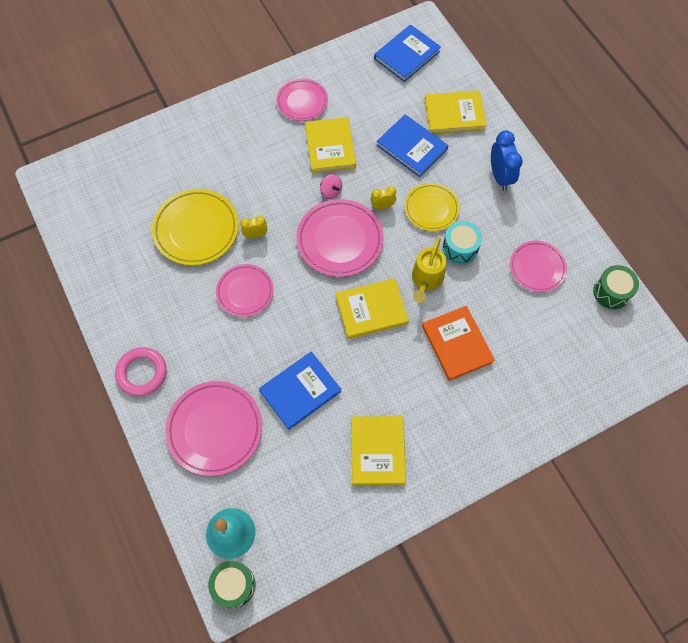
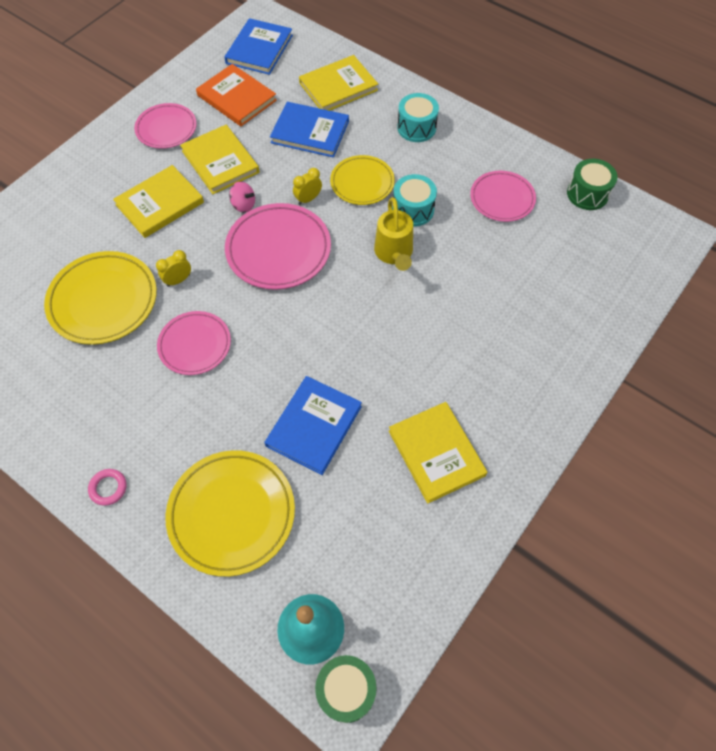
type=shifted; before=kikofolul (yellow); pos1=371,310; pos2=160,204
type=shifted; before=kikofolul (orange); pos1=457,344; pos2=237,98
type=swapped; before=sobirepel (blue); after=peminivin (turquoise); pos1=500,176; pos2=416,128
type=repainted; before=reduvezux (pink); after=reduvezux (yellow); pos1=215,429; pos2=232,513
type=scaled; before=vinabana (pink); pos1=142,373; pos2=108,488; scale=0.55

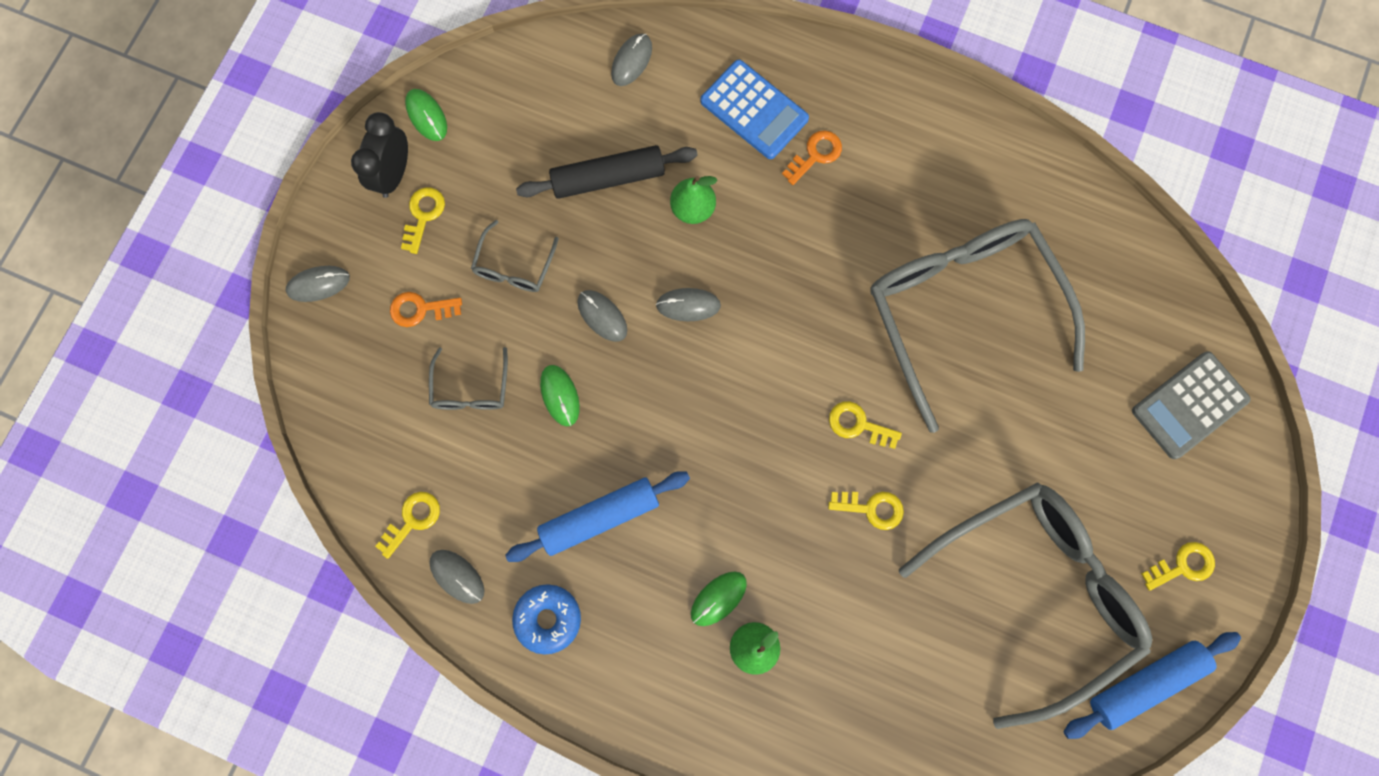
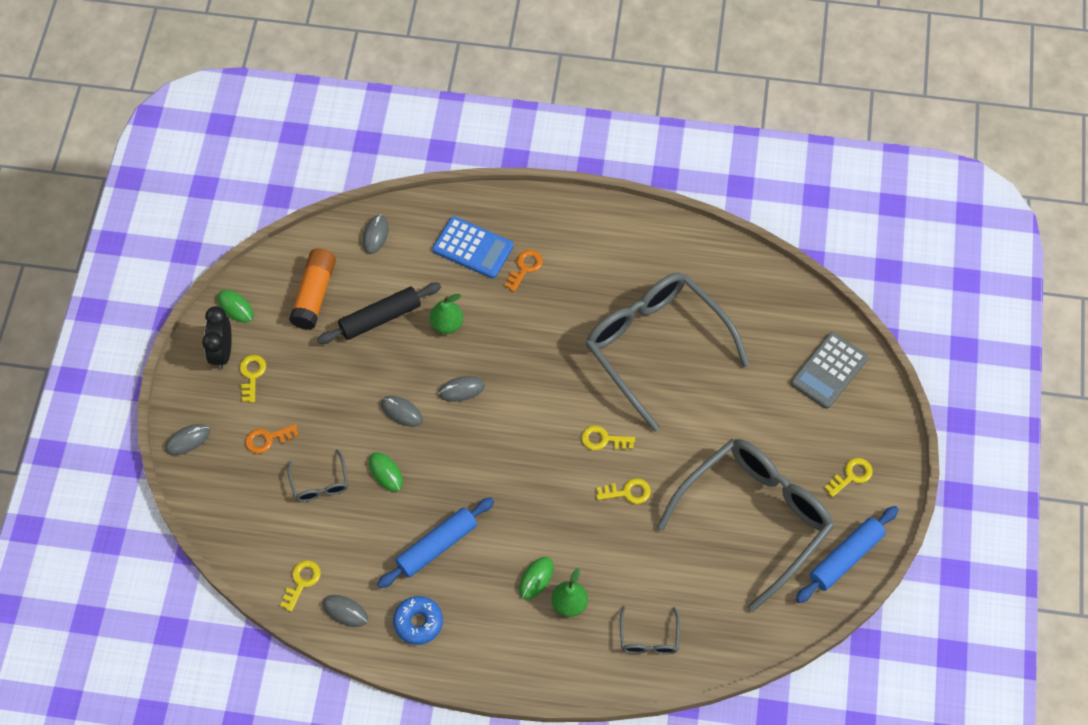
type=new; after=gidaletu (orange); pos2=314,294
type=shifted; before=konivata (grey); pos1=514,266; pos2=649,638

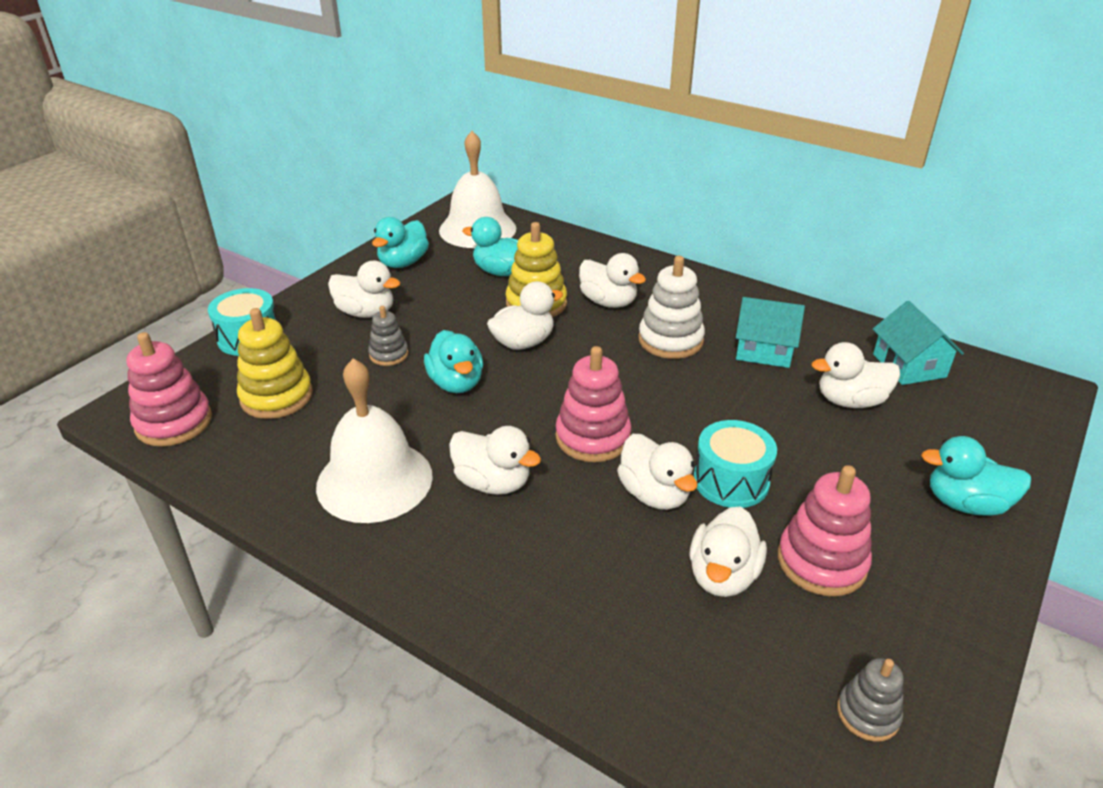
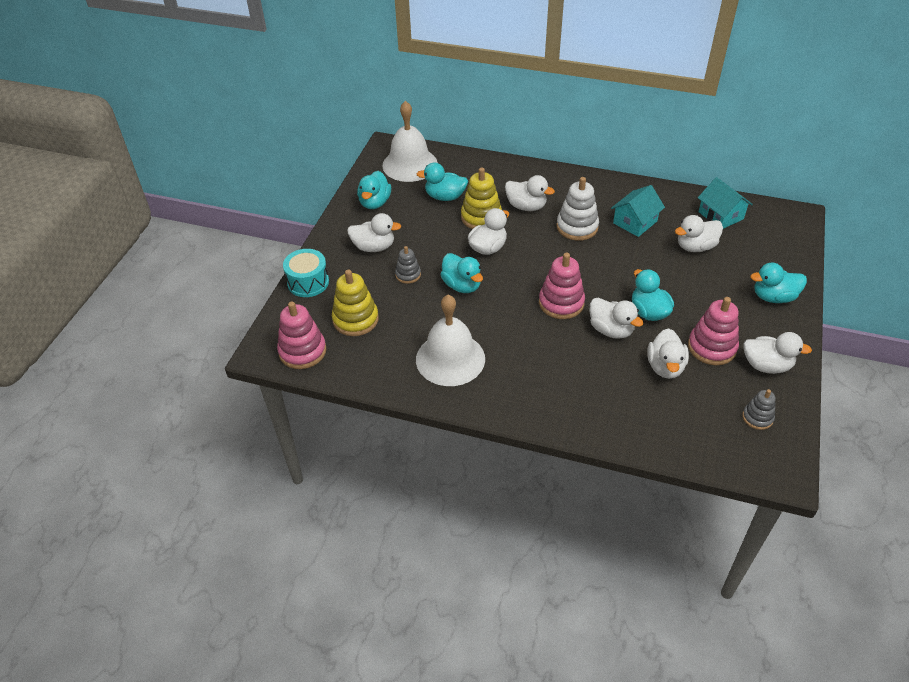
type=shifted; before=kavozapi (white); pos1=493,482; pos2=766,365
type=swapped; before=peminivin (turquoise); after=kavozapi (turquoise); pos1=731,481; pos2=648,312
type=rotated; before=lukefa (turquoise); pos1=764,350; pos2=635,222; turn=-45

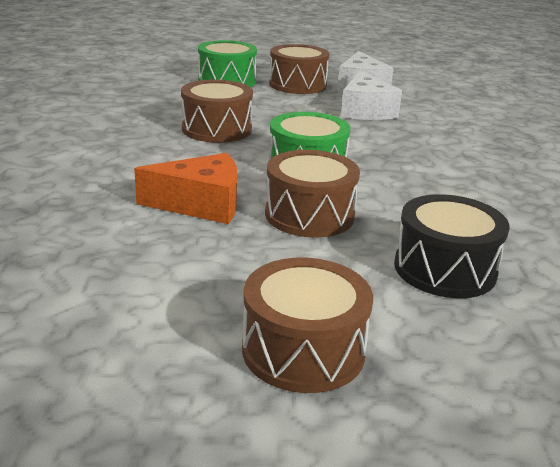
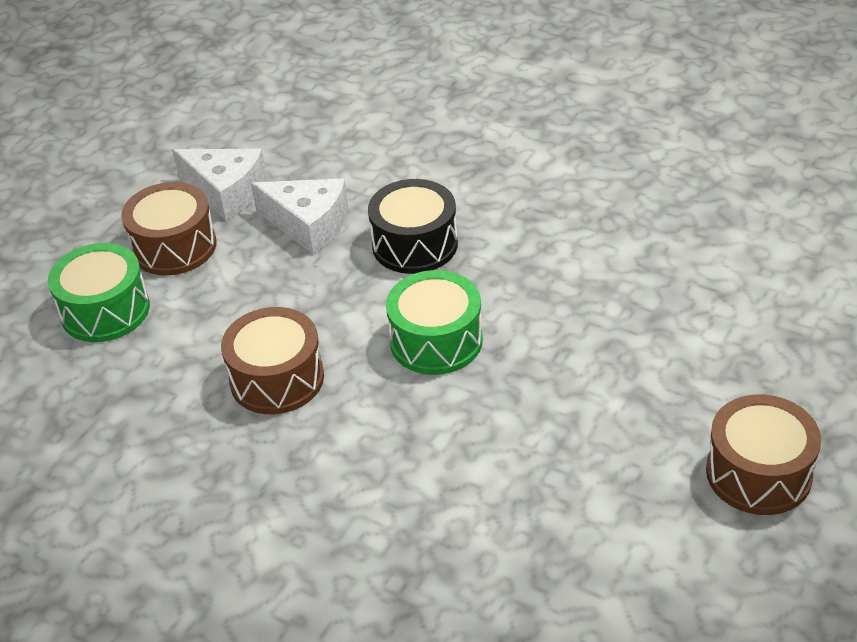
type=gone; before=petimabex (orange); pos1=201,204
type=gone; before=peminivin (brown); pos1=309,215
type=shifted; before=peminivin (black); pos1=444,269; pos2=415,244

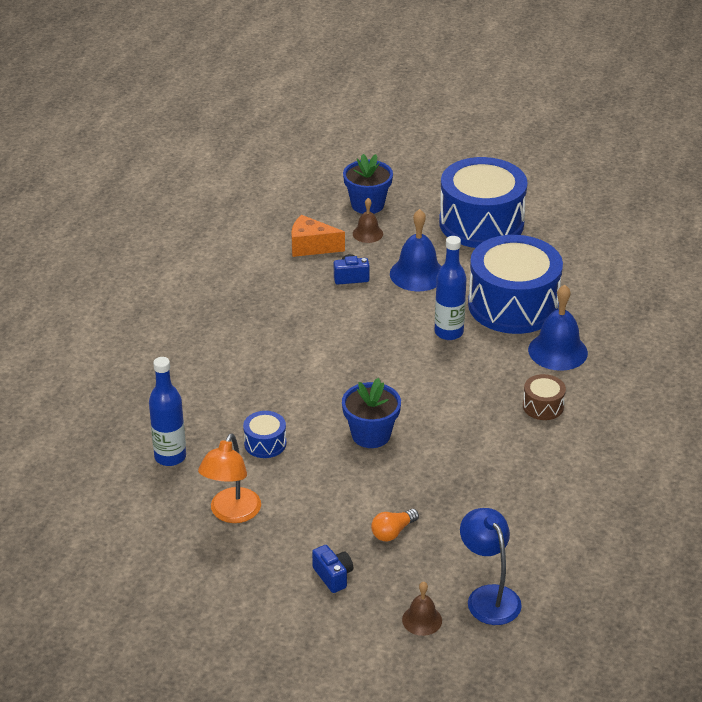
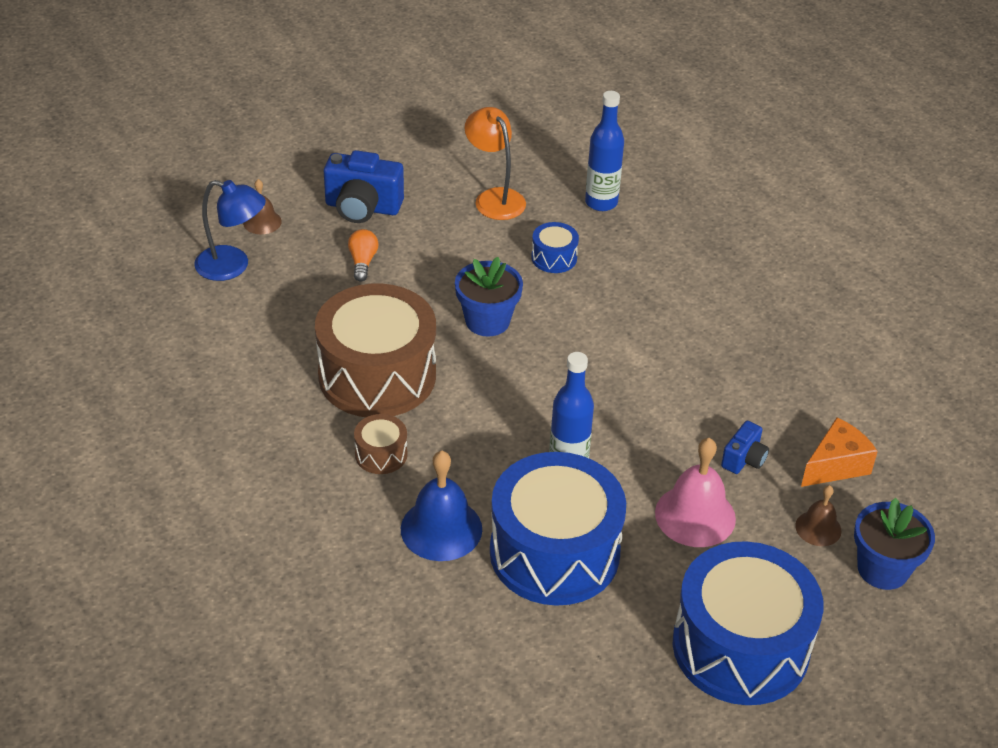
type=new; after=peminivin (brown); pos2=377,375
type=repainted; before=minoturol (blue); after=minoturol (pink); pos1=417,274; pos2=695,515
type=scaled; before=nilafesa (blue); pos1=333,576; pos2=362,207; scale=1.83

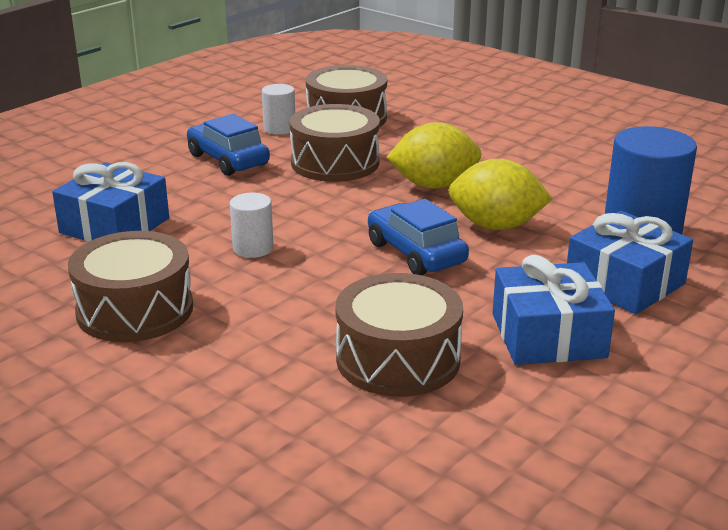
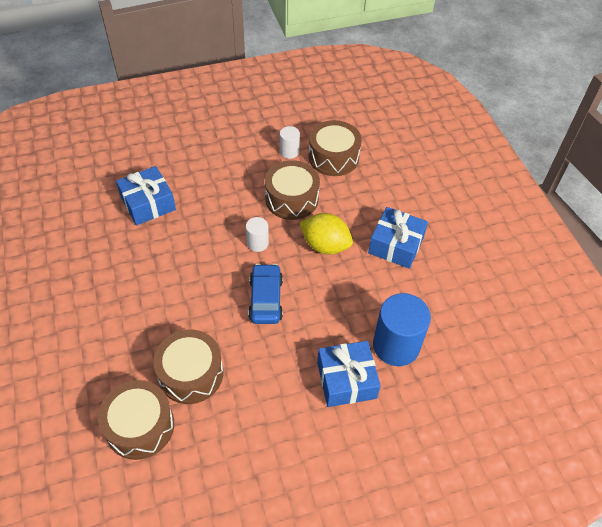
type=gone; before=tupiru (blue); pos1=228,160
type=gone; before=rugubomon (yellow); pos1=496,226
type=shifted; before=peminivin (brown); pos1=135,310; pos2=140,426
type=shifted; before=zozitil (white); pos1=253,248; pos2=257,243
type=shifted; before=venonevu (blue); pos1=548,335; pos2=396,245

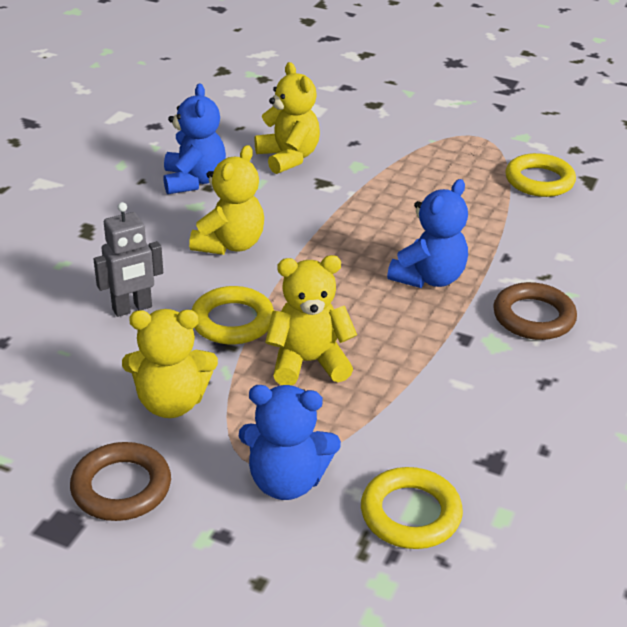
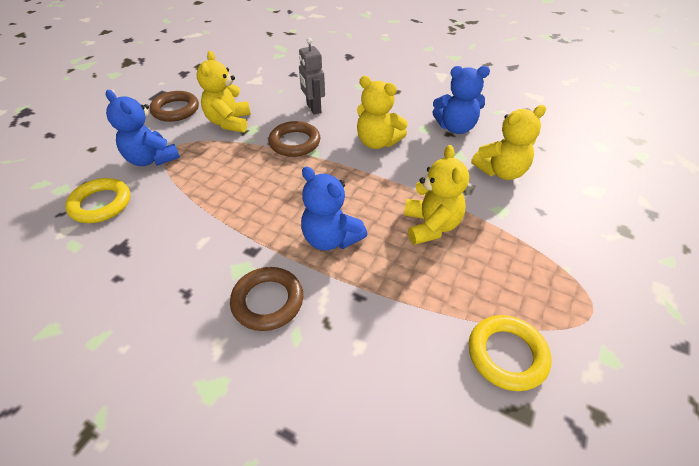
type=shifted; before=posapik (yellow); pos1=308,362; pos2=431,226
type=repainted; before=vinabana (yellow); after=vinabana (brown); pos1=232,321; pos2=295,142
type=rotated; before=posapik (blue); pos1=286,481; pos2=152,159; turn=-60

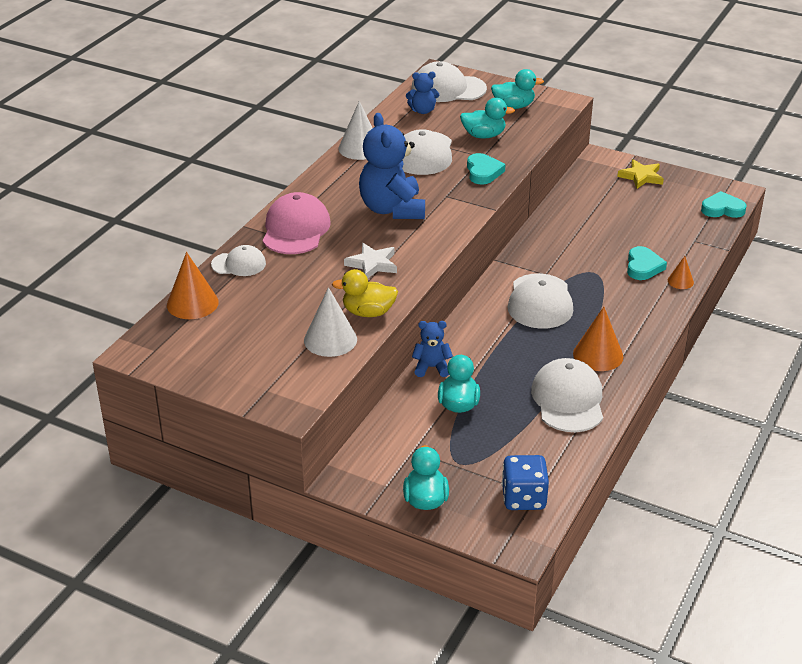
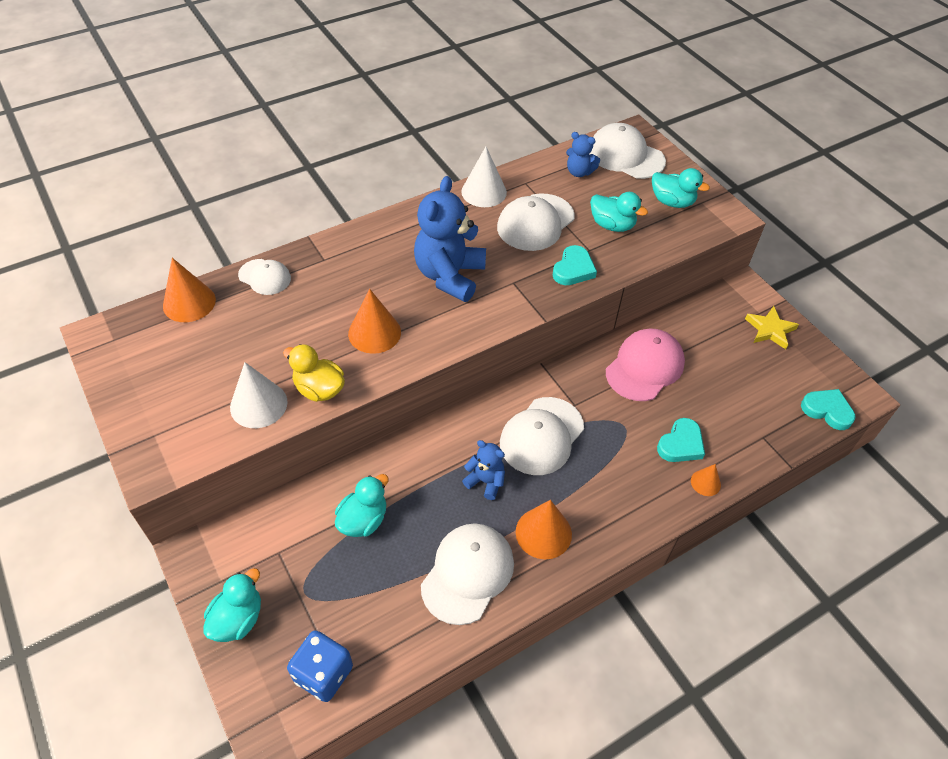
type=shifted; before=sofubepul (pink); pos1=295,229; pos2=644,367
type=shifted; before=posapik (blue); pos1=431,367; pos2=485,481
type=swapped; before=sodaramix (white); after=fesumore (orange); pos1=372,264; pos2=374,333

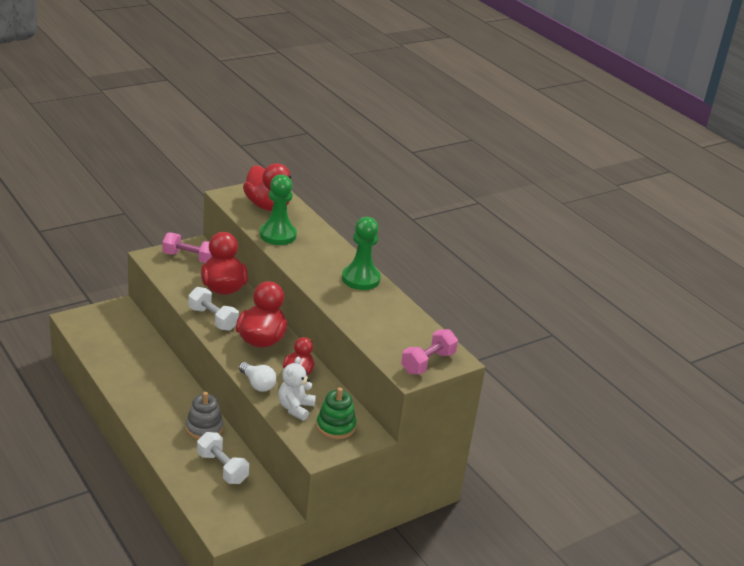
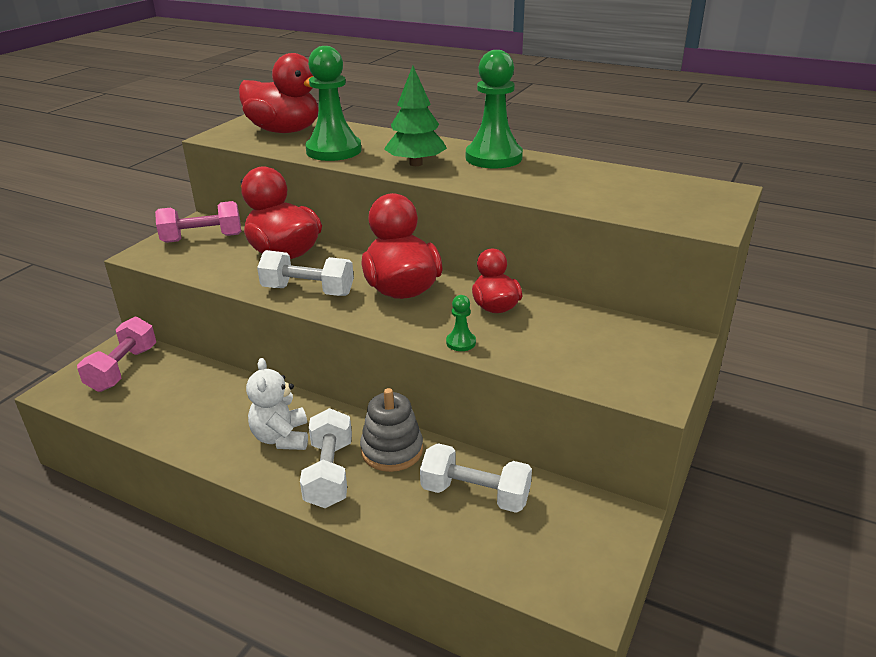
type=gone; before=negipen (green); pos1=335,426
type=new; after=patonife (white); pos2=329,473
type=new; after=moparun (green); pos2=416,164
type=shifted; before=posapik (white); pos1=295,408; pos2=281,438
type=shifted; before=patonife (pink); pos1=428,363; pos2=123,369
type=swapped; before=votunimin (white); after=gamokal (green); pos1=257,384; pos2=461,342

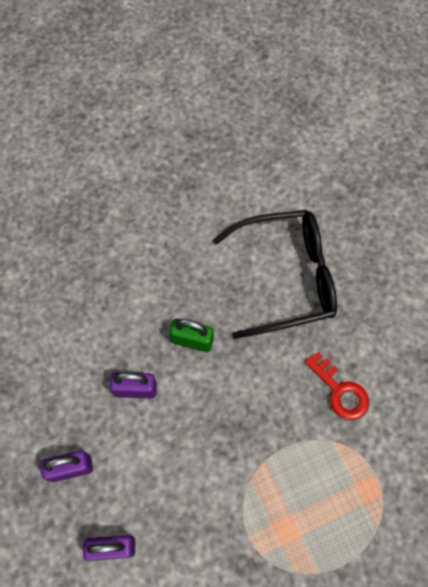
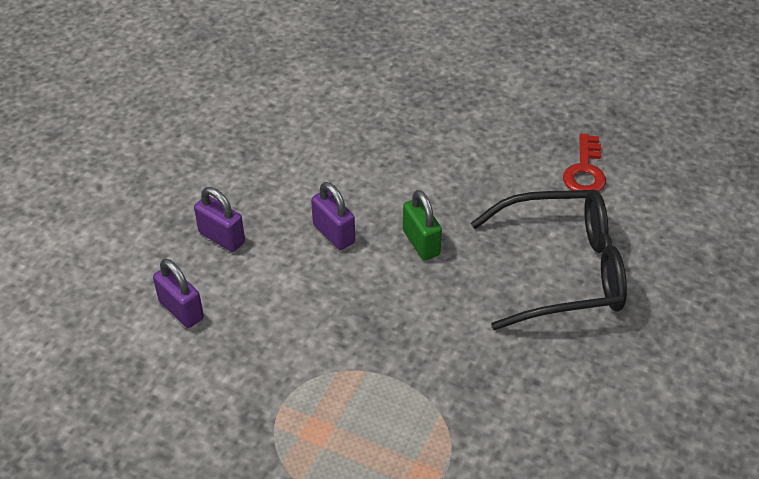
type=shifted; before=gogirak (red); pos1=340,391; pos2=585,171
type=rotated; before=konivata (black); pos1=286,277; pos2=562,270; turn=-45

